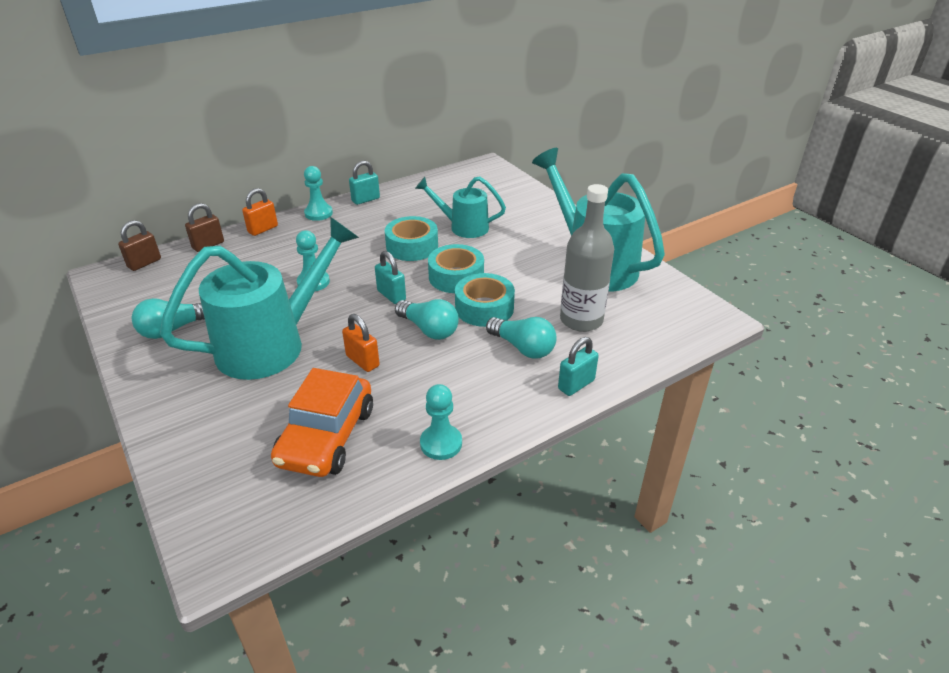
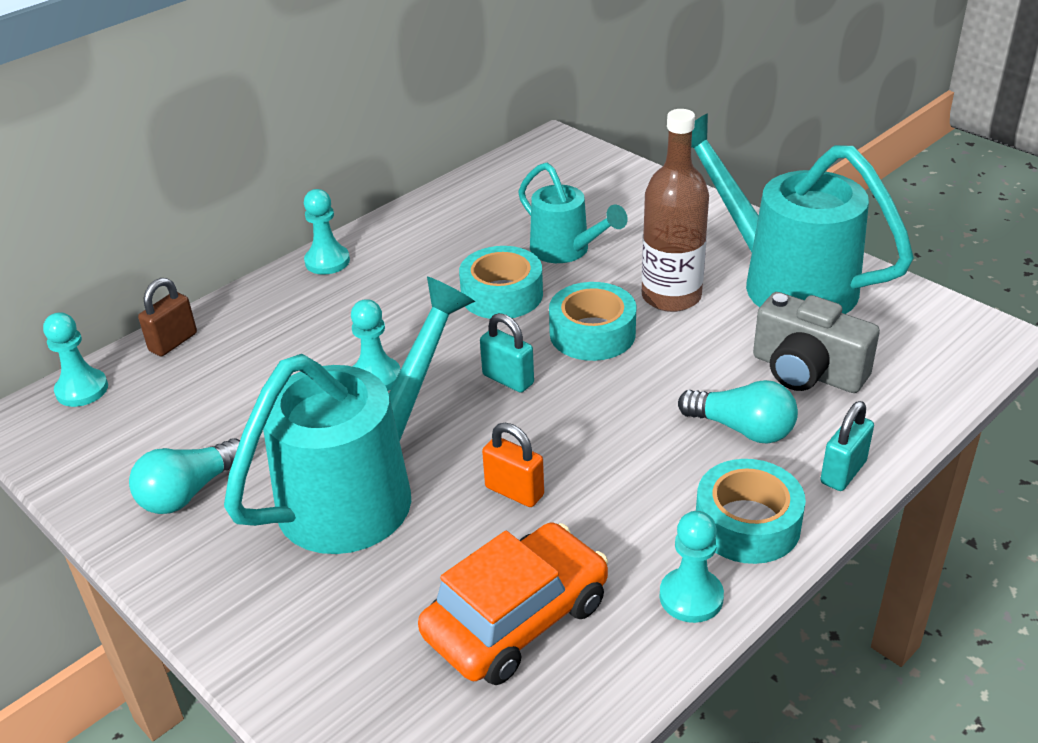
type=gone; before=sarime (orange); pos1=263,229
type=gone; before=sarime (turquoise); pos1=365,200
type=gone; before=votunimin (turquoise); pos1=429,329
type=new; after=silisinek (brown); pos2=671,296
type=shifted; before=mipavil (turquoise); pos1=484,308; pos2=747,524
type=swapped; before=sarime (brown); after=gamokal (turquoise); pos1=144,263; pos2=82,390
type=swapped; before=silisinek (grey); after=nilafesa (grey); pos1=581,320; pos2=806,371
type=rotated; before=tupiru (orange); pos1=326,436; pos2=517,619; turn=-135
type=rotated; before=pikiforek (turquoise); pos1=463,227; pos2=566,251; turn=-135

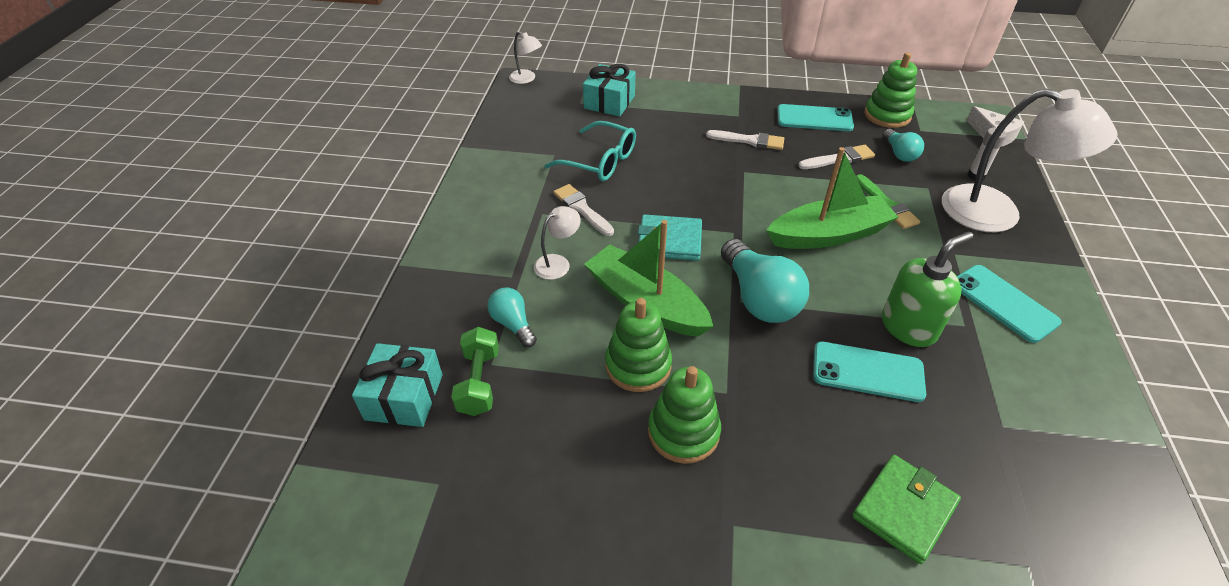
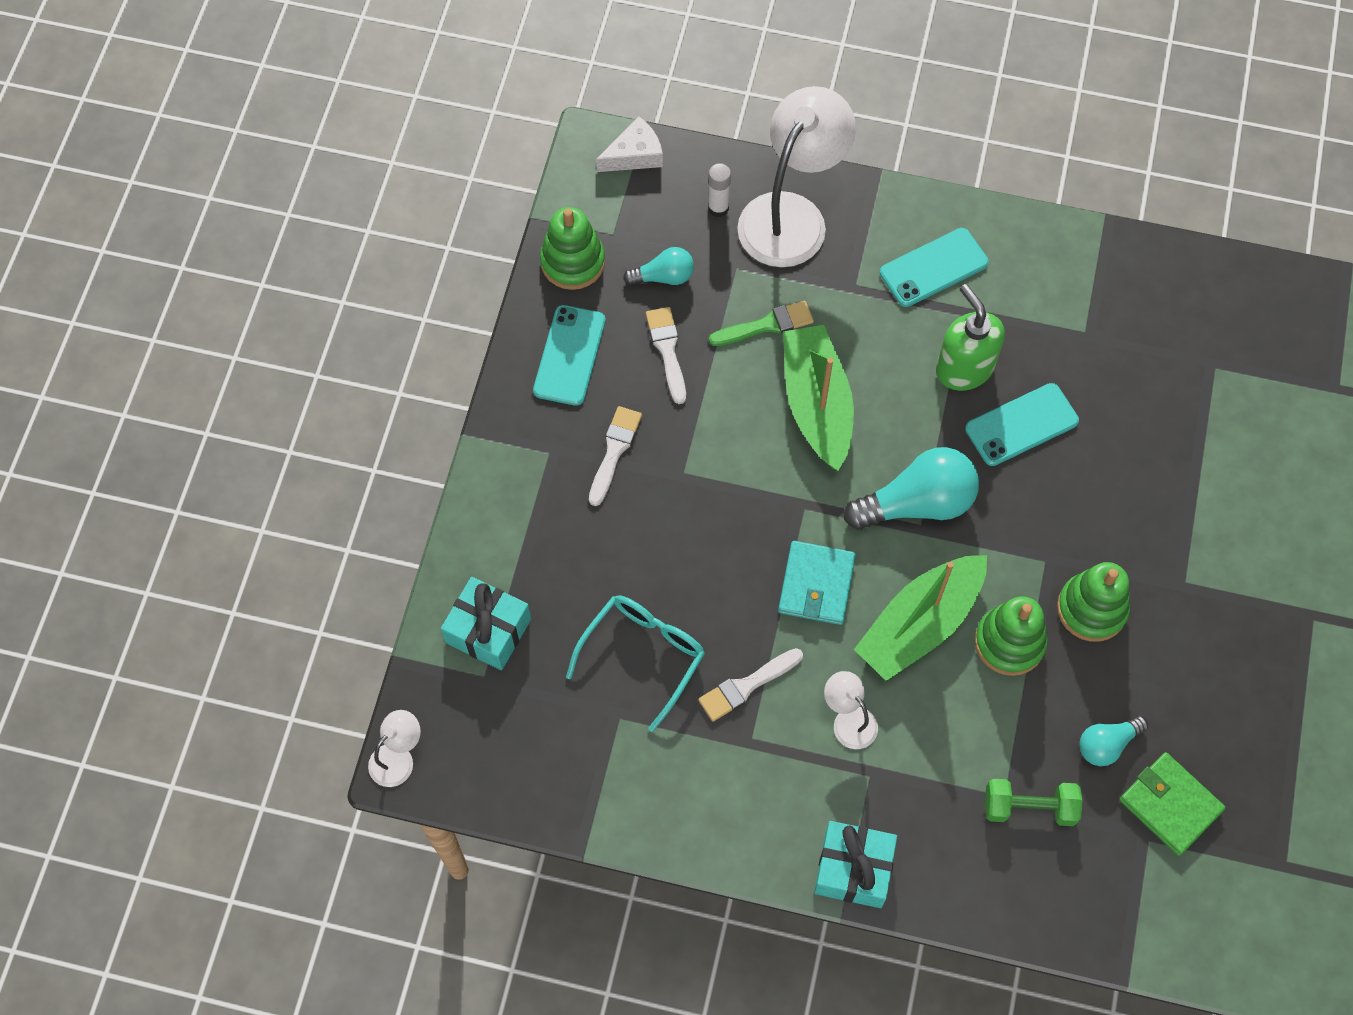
type=shifted; before=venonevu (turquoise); pos1=404,397; pos2=853,869
type=shifted; before=votunimin (turquoise); pos1=513,324; pos2=1107,744
type=shifted; before=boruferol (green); pos1=904,510; pos2=1170,805
type=rotated; before=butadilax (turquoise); pos1=867,372; pos2=1021,425; turn=45

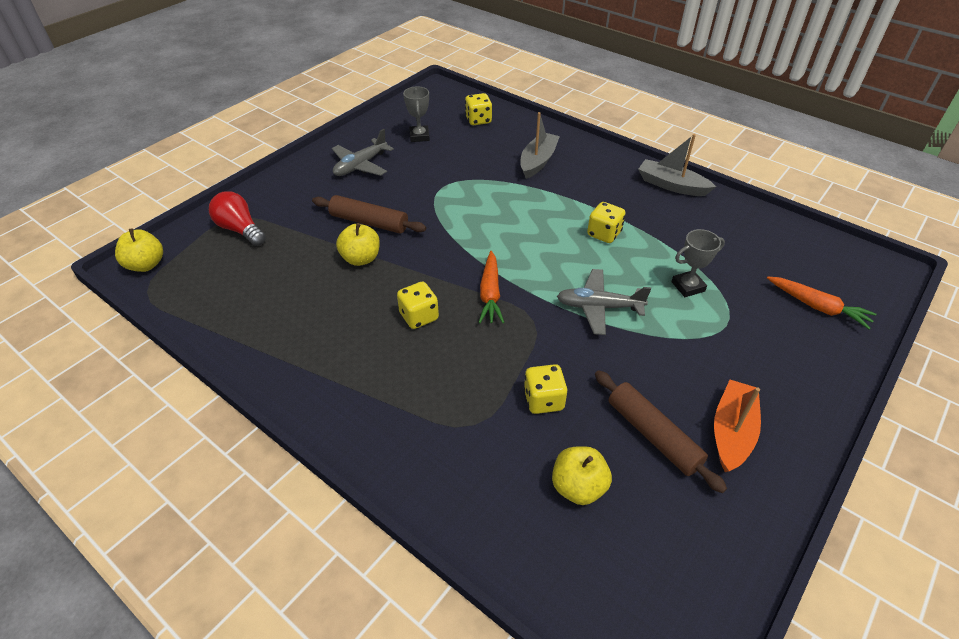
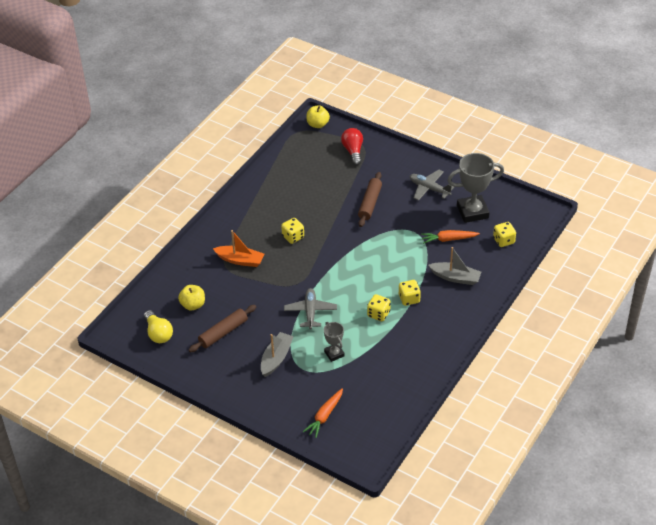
type=gone; before=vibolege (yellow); pos1=361,258
type=new; after=votunimin (yellow); pos2=158,333
type=shifted; before=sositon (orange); pos1=490,294; pos2=448,239
type=shifted; before=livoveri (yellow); pos1=543,400; pos2=409,299
type=shifted; before=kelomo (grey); pos1=671,185; pos2=276,358
type=shifted; before=kelomo (orange); pos1=732,432; pos2=240,260
type=rotated; before=votunimin (red); pos1=240,229; pos2=353,151; turn=-45
type=scaled; before=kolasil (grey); pos1=419,136; pos2=472,212; scale=1.87

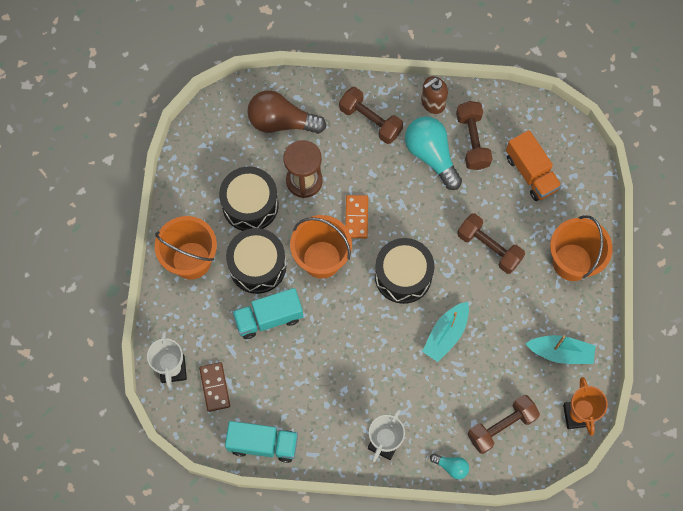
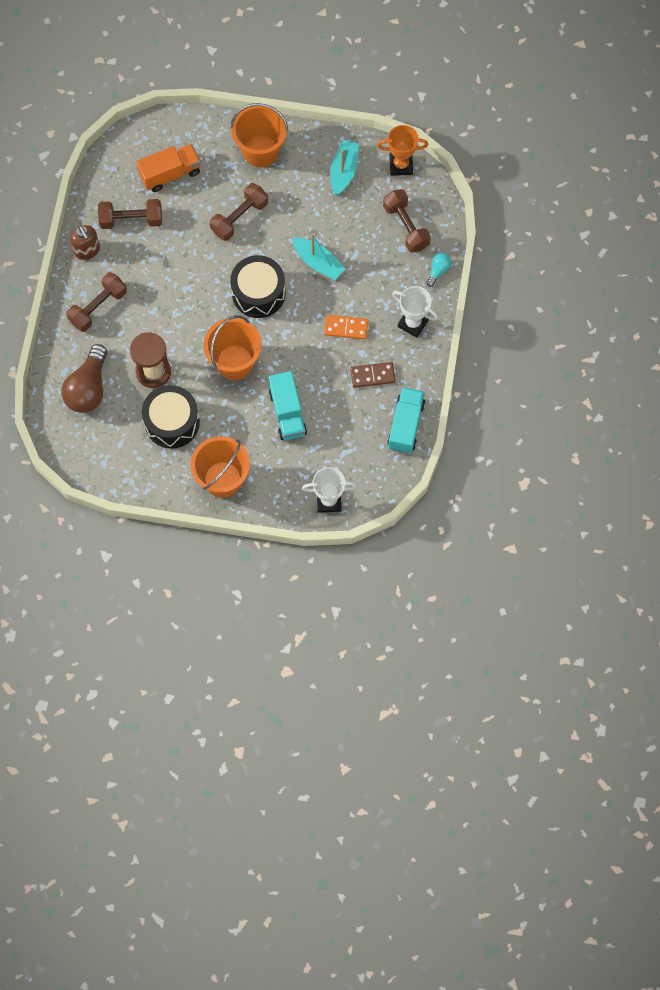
type=gone; before=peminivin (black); pos1=257,266
type=gone; before=votunimin (turquoise); pos1=431,156
type=shifted; before=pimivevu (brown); pos1=215,387; pos2=372,376
type=shifted; before=pimivevu (orange); pos1=356,217; pos2=346,328

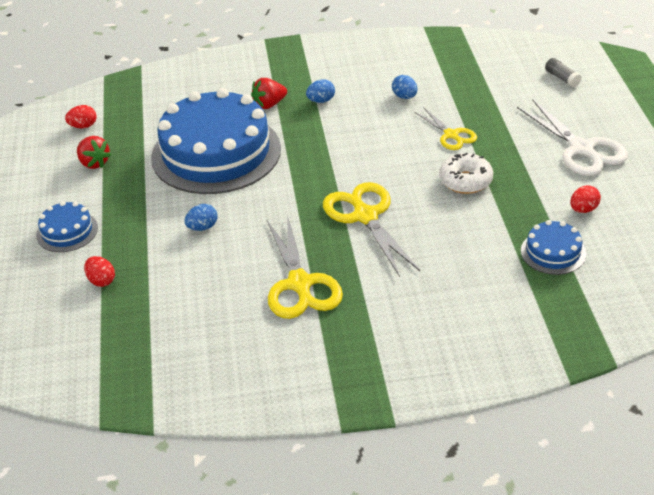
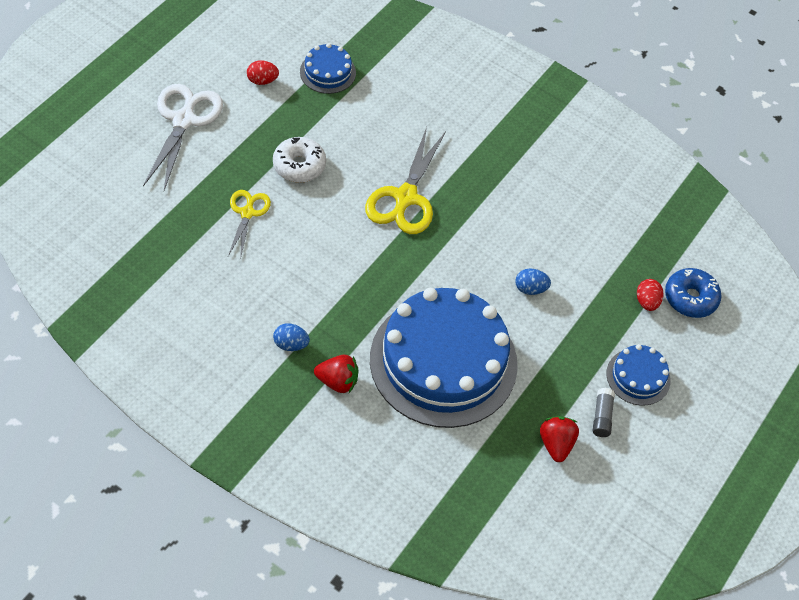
type=gone; before=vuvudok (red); pos1=83,126
type=gone; before=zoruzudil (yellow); pos1=299,284
type=gone; before=vuvudok (blue); pos1=404,97
type=new; after=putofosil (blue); pos2=690,298
type=shifted; before=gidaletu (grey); pos1=562,78; pos2=602,416

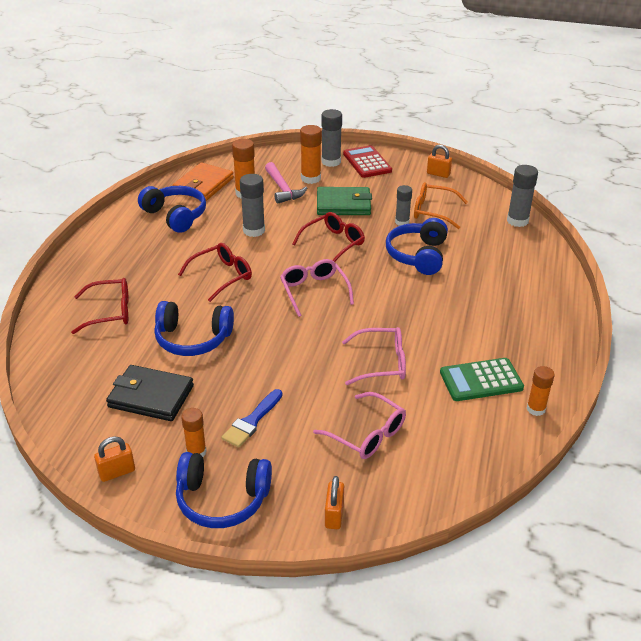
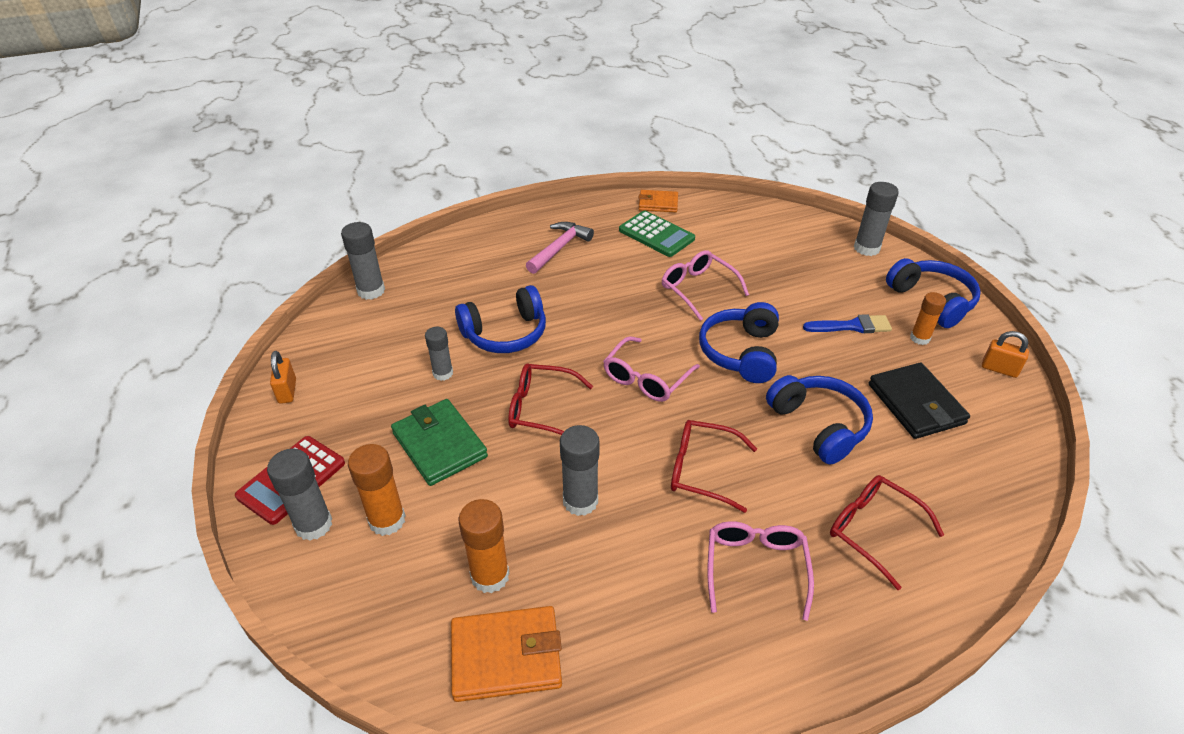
type=gone; before=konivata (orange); pos1=433,211
type=shifted; before=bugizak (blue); pos1=175,216; pos2=741,352
type=shifted; before=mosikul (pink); pos1=282,189; pos2=559,248
type=shifted; before=konivata (pink); pos1=367,434; pos2=755,567
type=swapped; before=sarime (orange); after=gidaletu (grey); pos1=334,515; pos2=866,248
type=swapped; before=gidaletu (orange); after=boruferol (orange); pos1=536,409; pos2=658,203

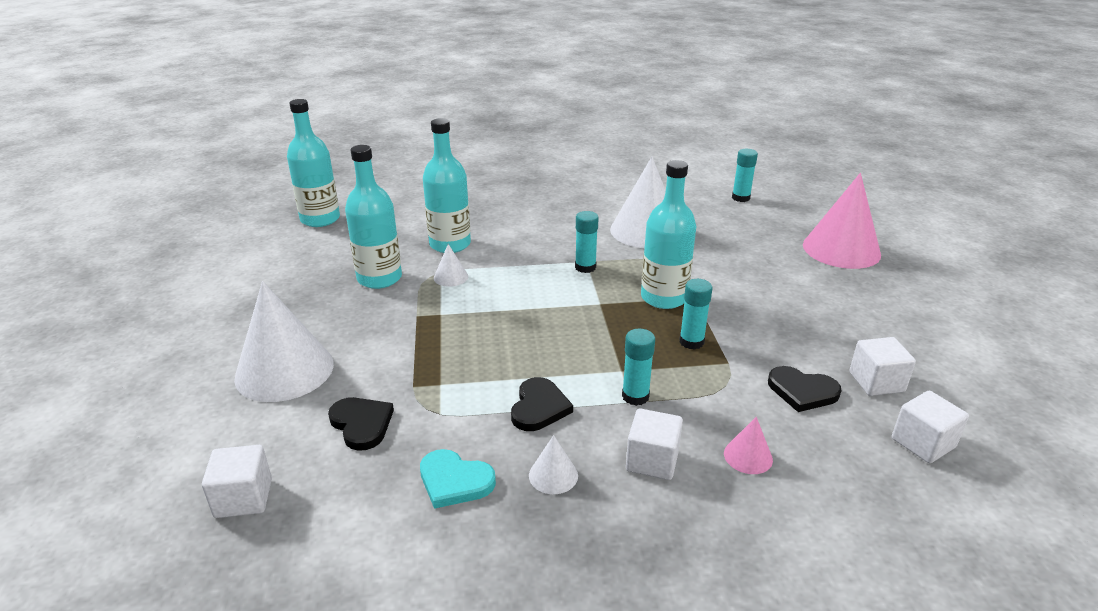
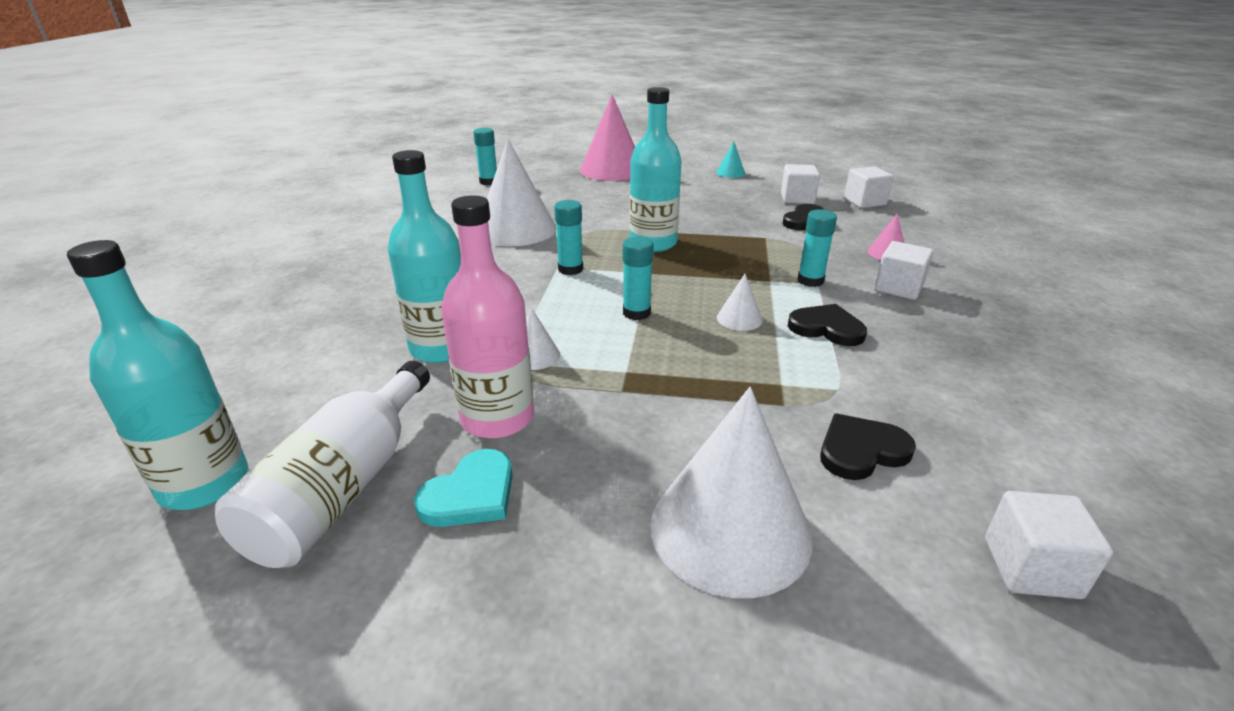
type=new; after=silisinek (white); pos2=344,486
type=new; after=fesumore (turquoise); pos2=730,173
type=shifted; before=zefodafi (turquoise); pos1=454,481; pos2=471,494
type=shifted; before=fesumore (white); pos1=553,475; pos2=739,319
type=shifted; before=gidaletu (turquoise); pos1=691,342; pos2=636,313
type=repainted; before=silisinek (turquoise); after=silisinek (pink); pos1=379,278; pos2=497,418

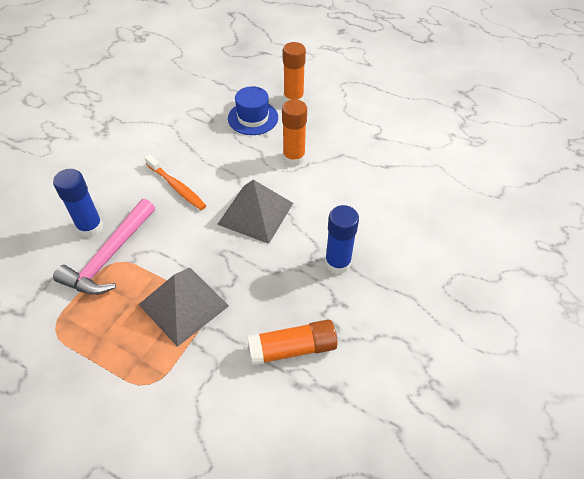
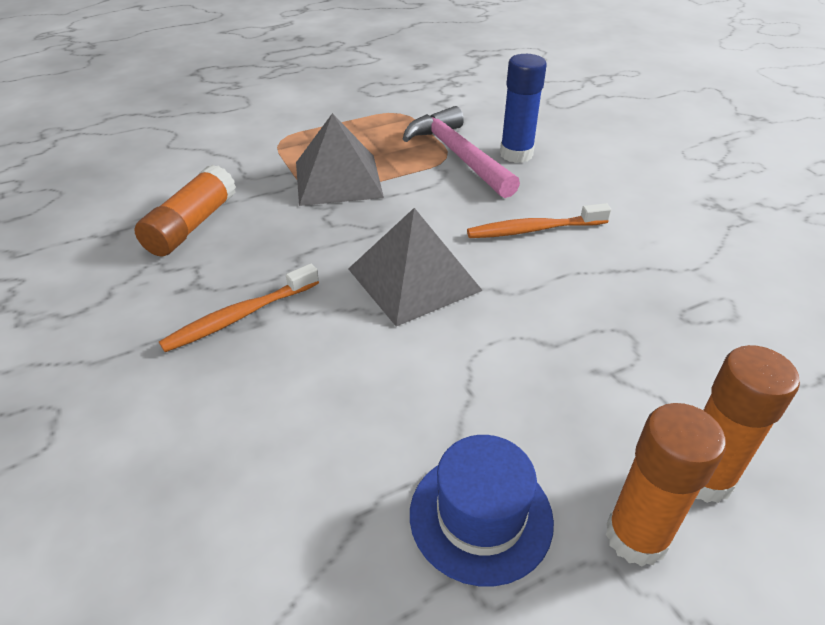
type=shifted; before=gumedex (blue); pos1=253,118; pos2=480,516
type=shifted; before=gidaletu (orange); pos1=294,158; pos2=636,537
type=swapped; before=gidaletu (blue); after=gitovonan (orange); pos1=337,263; pos2=240,316

